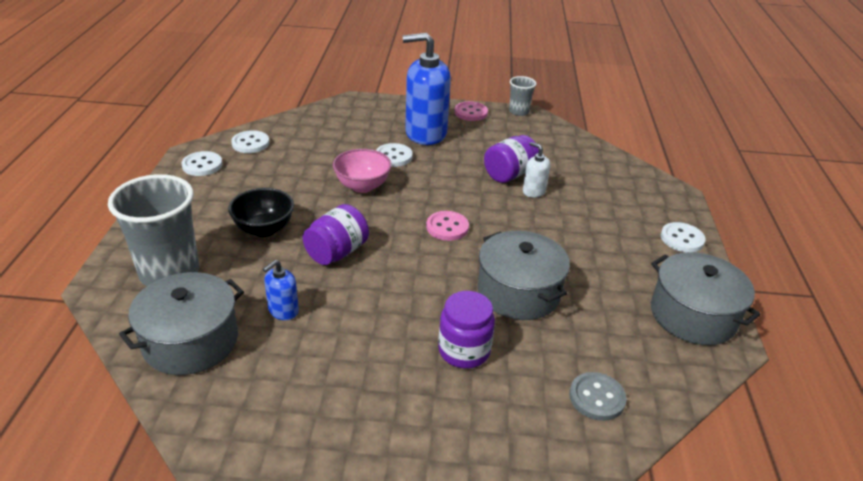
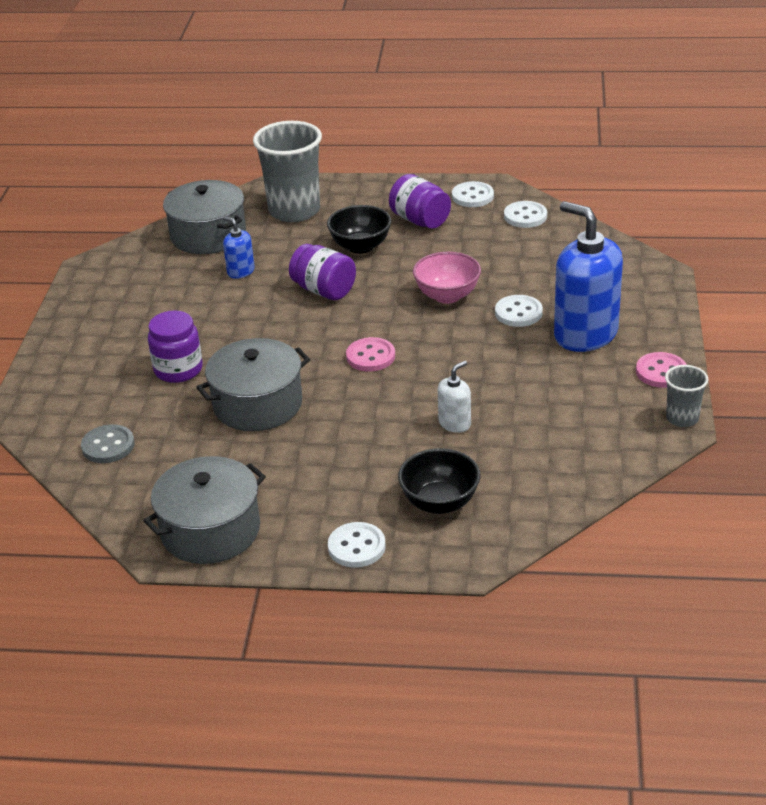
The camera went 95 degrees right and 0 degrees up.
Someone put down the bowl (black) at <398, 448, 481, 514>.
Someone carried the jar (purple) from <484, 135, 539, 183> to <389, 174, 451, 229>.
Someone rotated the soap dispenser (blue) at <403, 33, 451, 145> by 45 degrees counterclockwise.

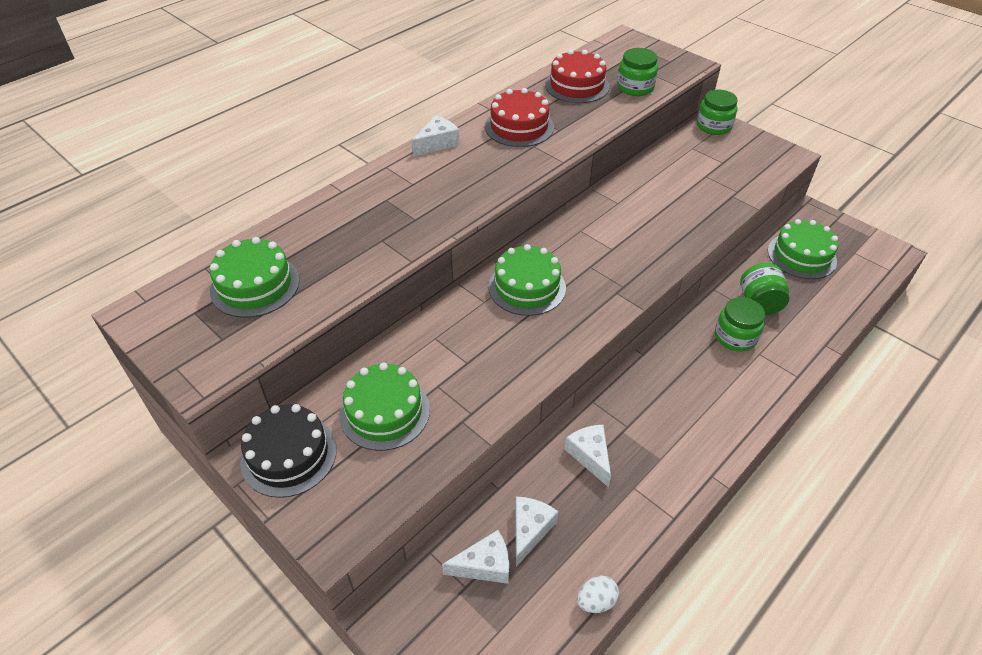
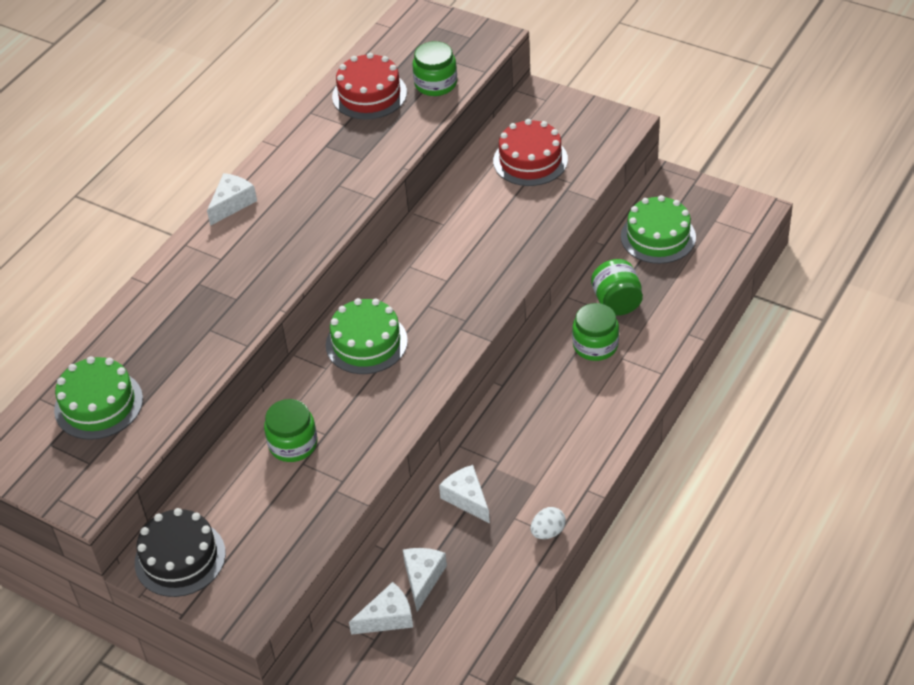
The camera went 10 degrees left and 0 degrees up.
Someone took away the cake (green) at <339, 362, 430, 451>.
Someone carried the cake (red) from <485, 88, 554, 147> to <493, 119, 568, 186>.
Someone carried the egg (white) from <577, 576, 619, 613> to <531, 507, 566, 539>.
Someone carried the jar (green) from <697, 89, 738, 135> to <264, 399, 318, 462>.

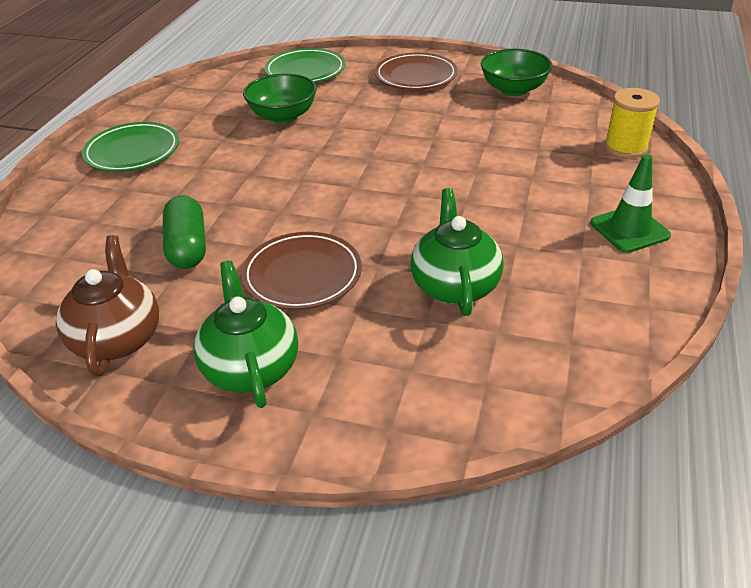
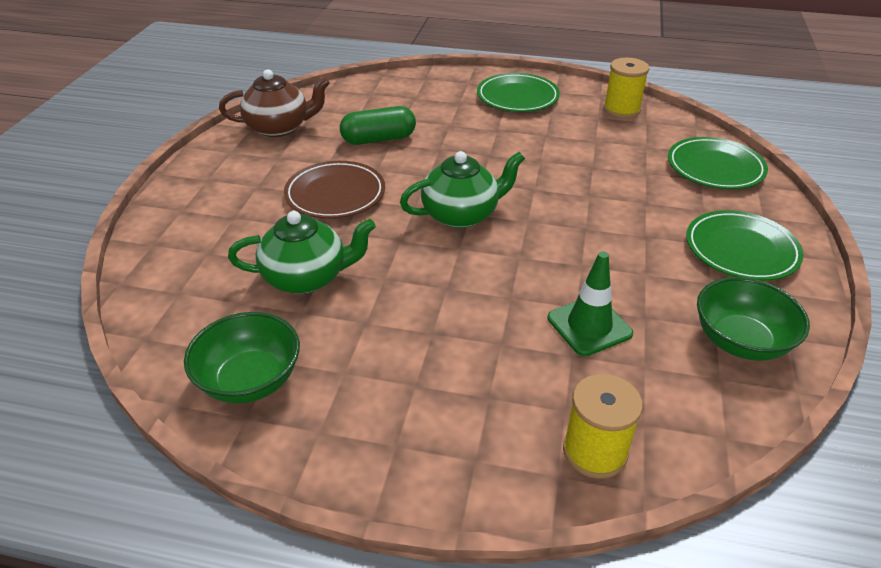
The camera went 85 degrees right and 0 degrees up.
Someone put down the spool (yellow) at <604, 58, 650, 118>.
Someone carried the teapot (green) from <194, 260, 298, 408> to <400, 151, 525, 228>.
Someone carried the bowl (green) from <243, 73, 317, 123> to <184, 312, 300, 404>.
Someone carried the traffic cone (green) from <590, 154, 671, 253> to <548, 251, 633, 356>.
Someone repainted the plate (brown) at <375, 53, 458, 90>, which became the plate (green) at <686, 210, 804, 281>.

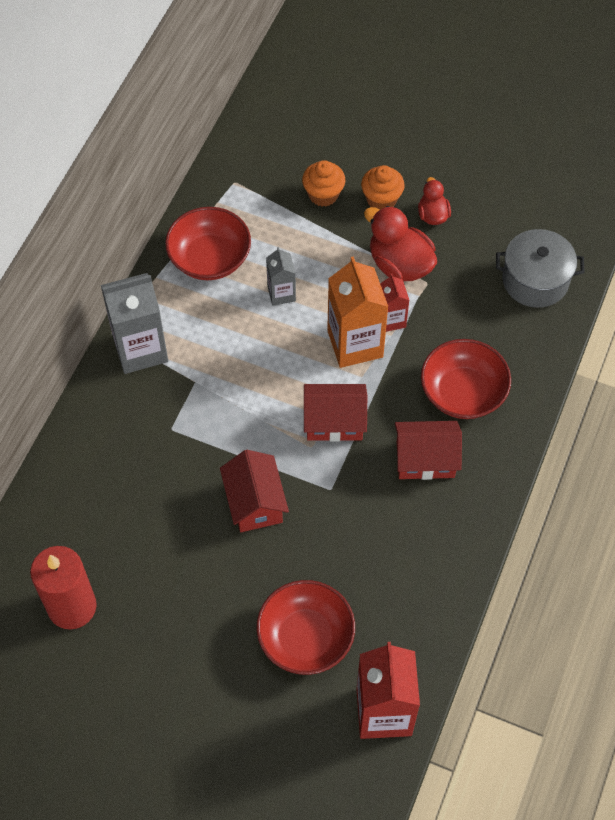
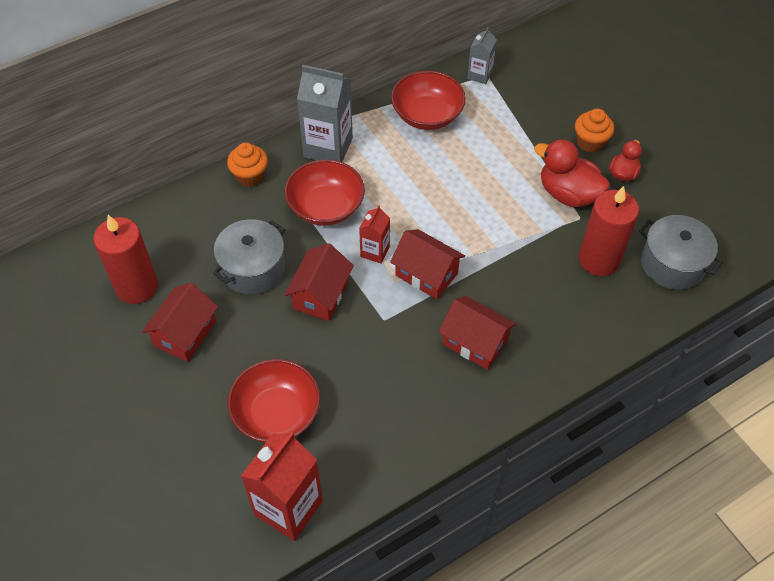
The camera went 35 degrees right and 5 degrees down.
Someone took away the carton (orange) at <327, 256, 388, 368>.
Someone put down the house (red) at <142, 283, 218, 362>.
Someone put down the pot (grey) at <213, 219, 285, 295>.
Someone put down the candle (red) at <579, 186, 639, 276>.
Someone carried the carton (grey) from <266, 247, 296, 306> to <467, 27, 497, 84>.
Someone carried the cupcake (orange) from <302, 160, 345, 207> to <227, 143, 268, 187>.
Someone carried the carton (red) from <380, 274, 409, 332> to <359, 205, 390, 264>.
Someone carried the bowl (red) from <421, 339, 511, 419> to <285, 159, 365, 226>.
Someone rotated the duck (red) at <364, 206, 437, 281> by 45 degrees counterclockwise.

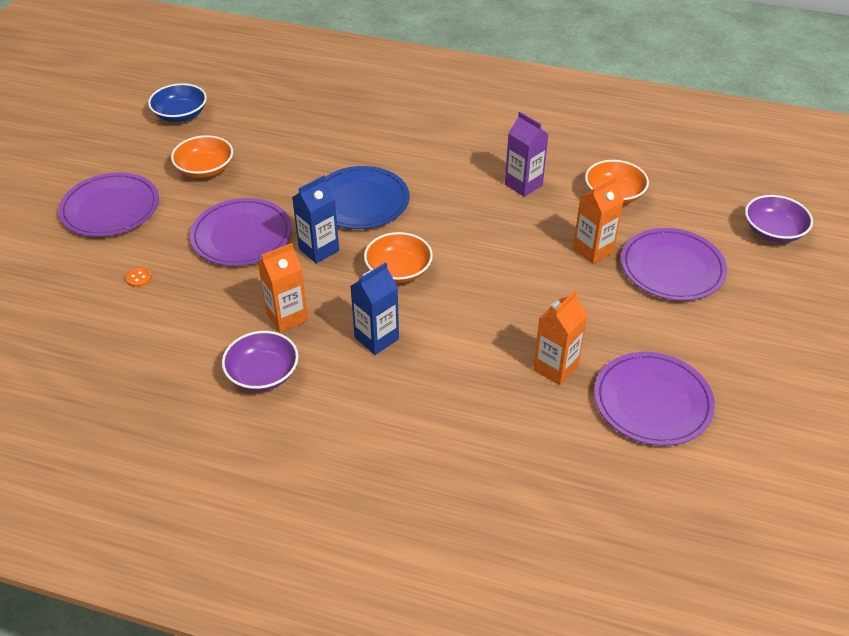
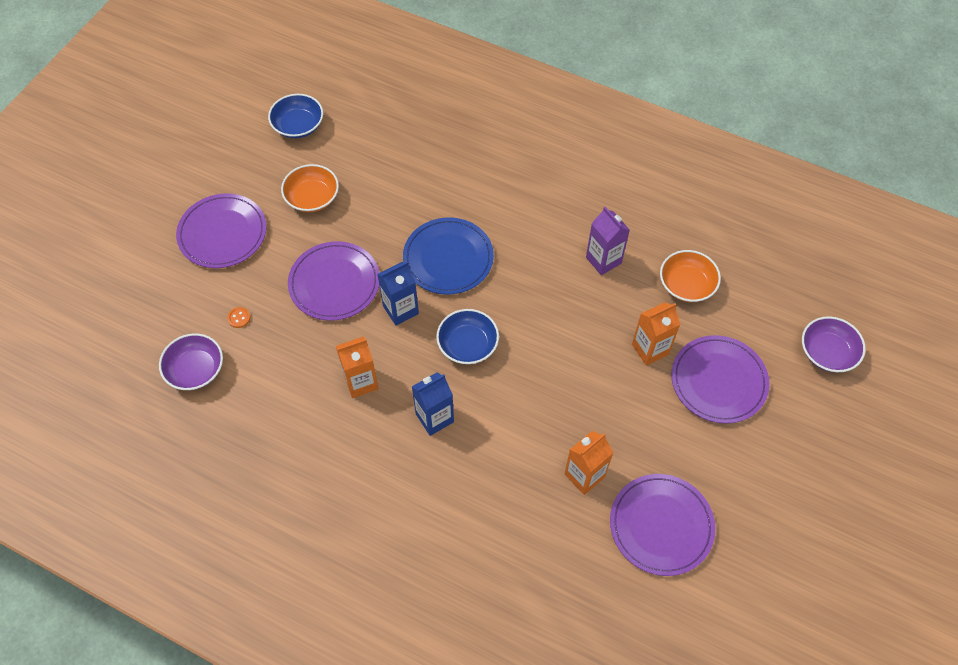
The camera went 10 degrees right and 15 degrees up.
Someone carried the bowl (purple) from <222, 331, 299, 391> to <159, 333, 223, 390>.
Someone repainted the bowl (orange) at <364, 232, 433, 283>, which became the bowl (blue) at <436, 309, 499, 364>.

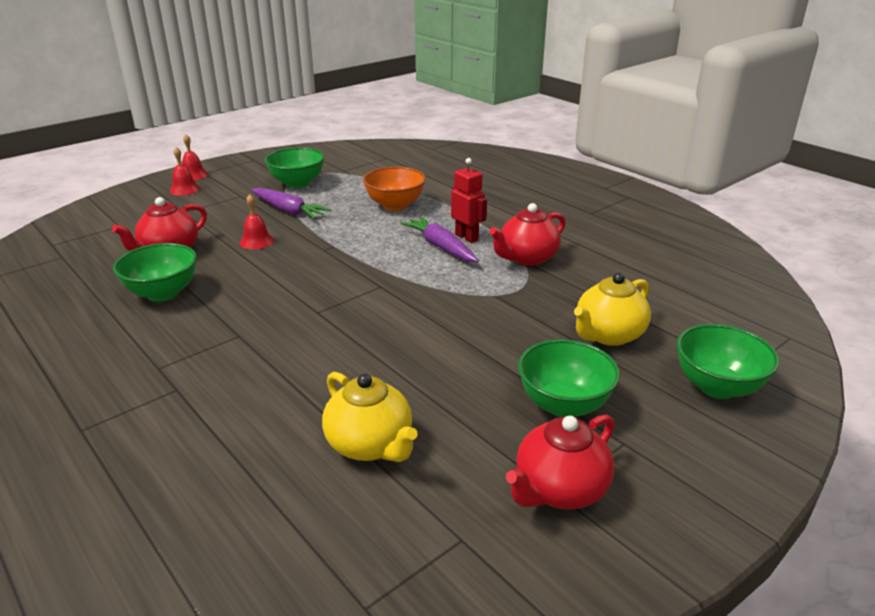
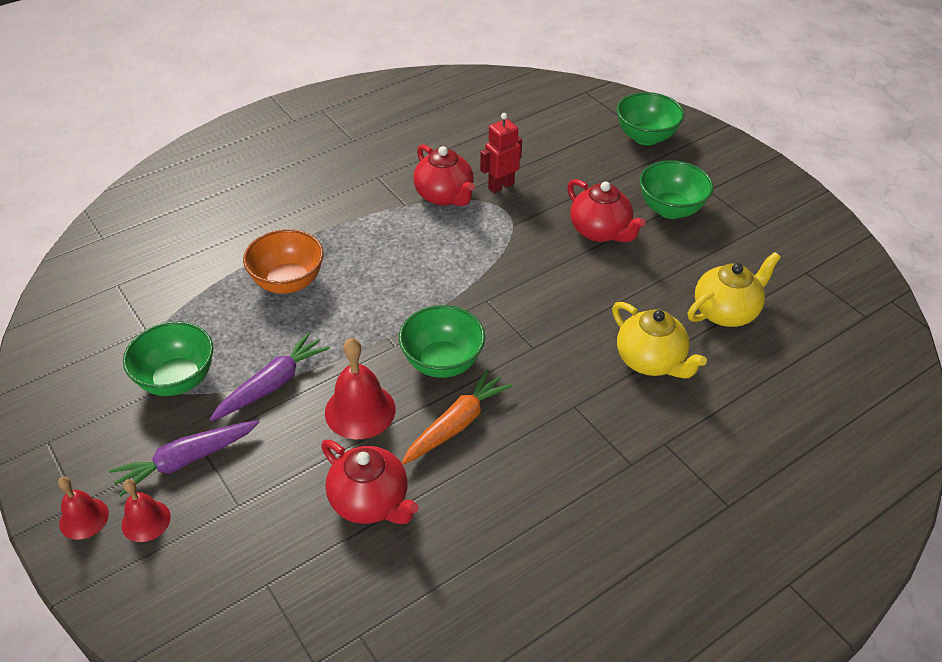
The camera went 85 degrees left and 15 degrees up.
Someone put down the carrot (orange) at <402, 369, 512, 465>.
Someone carried the bowl (green) from <113, 243, 197, 302> to <399, 305, 485, 378>.
Someone carried the carrot (purple) from <400, 216, 479, 262> to <109, 420, 260, 497>.
Someone carried the robot (red) from <451, 158, 487, 243> to <480, 113, 522, 193>.
Someone carried the teapot (red) from <506, 414, 615, 509> to <567, 179, 646, 242>.
Someone carried the teapot (yellow) from <574, 273, 651, 346> to <612, 302, 707, 379>.
Someone scaled the bell (red) at <240, 194, 274, 250> by 1.63.

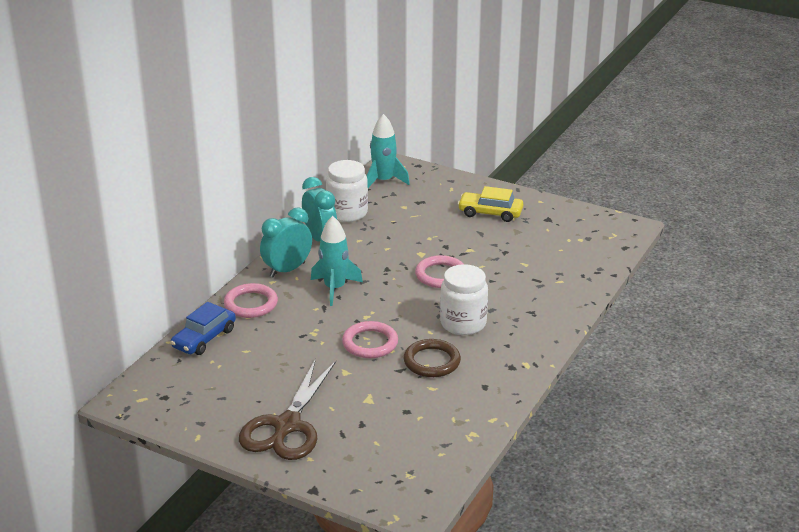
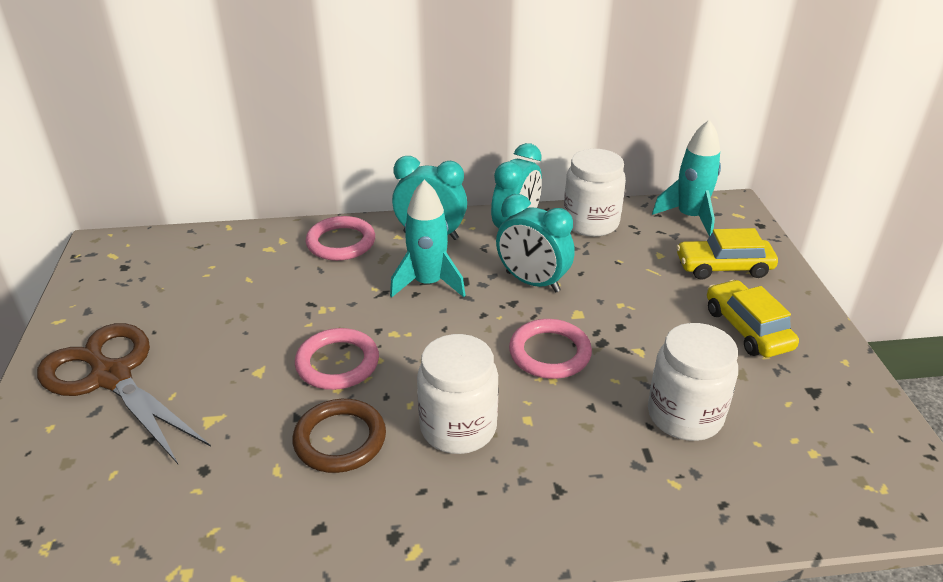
The camera went 55 degrees right and 5 degrees up.
Someone took away the car (blue) at <170, 302, 236, 355>.
Someone put down the clock (turquoise) at <496, 194, 575, 292>.
Someone put down the jar (white) at <648, 323, 738, 441>.
Someone put down the car (yellow) at <676, 228, 778, 280>.
Someone rotated the scissors (brown) at <239, 358, 336, 460> by 60 degrees clockwise.

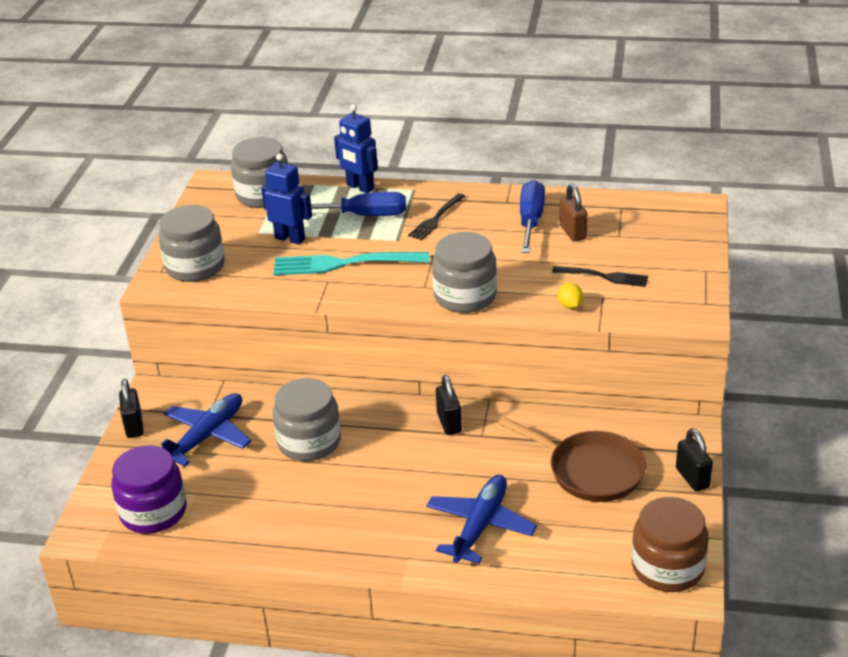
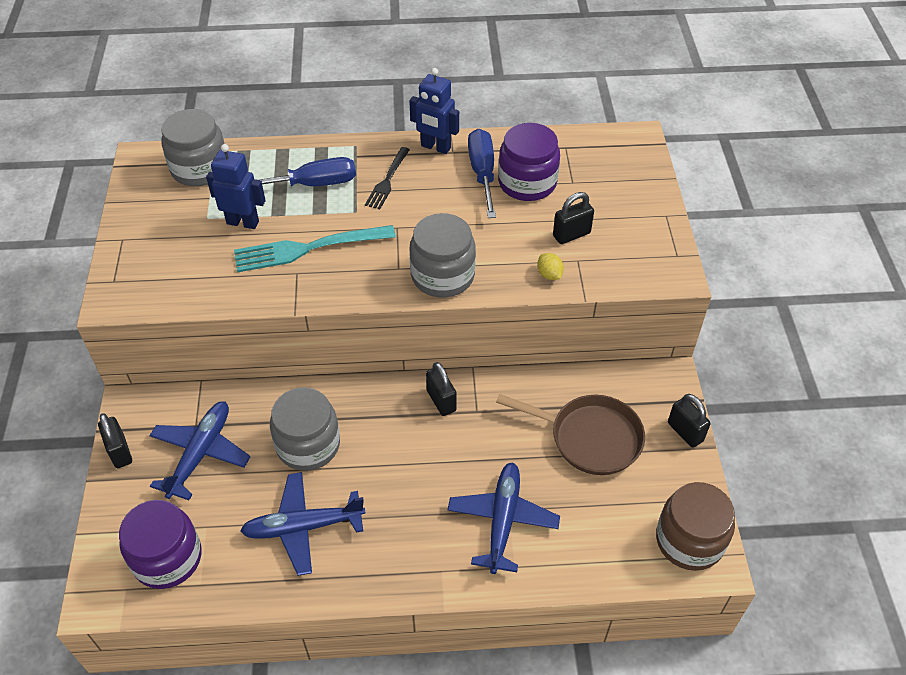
The camera went 15 degrees left and 15 degrees up.
Someone took away the jar (grey) at <159, 205, 225, 282>.
Someone put down the plane (blue) at <240, 472, 366, 576>.
Someone carried the robot (blue) from <334, 104, 378, 193> to <409, 68, 459, 154>.
Someone swapped the fork (black) at <552, 266, 648, 287> for the padlock (black) at <553, 192, 594, 244>.
Someone swapped the padlock (brown) at <560, 184, 587, 241> for the jar (purple) at <498, 123, 560, 201>.

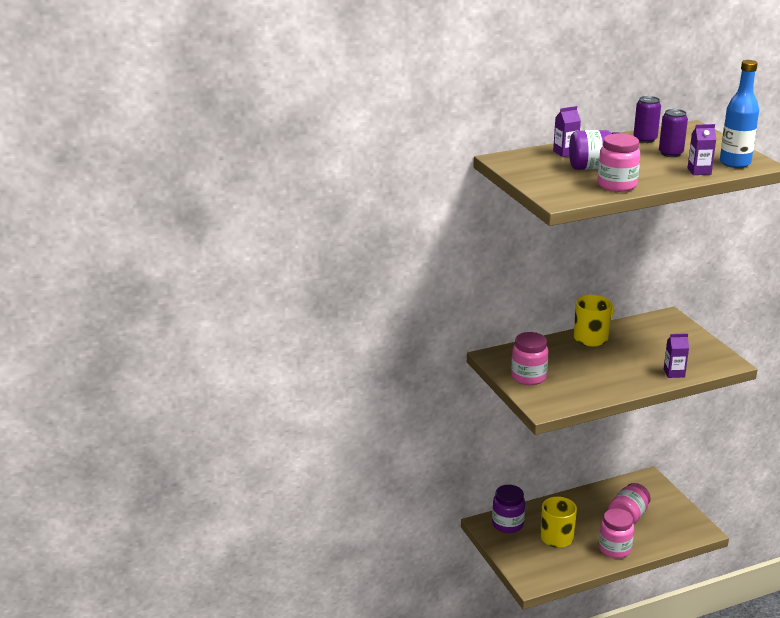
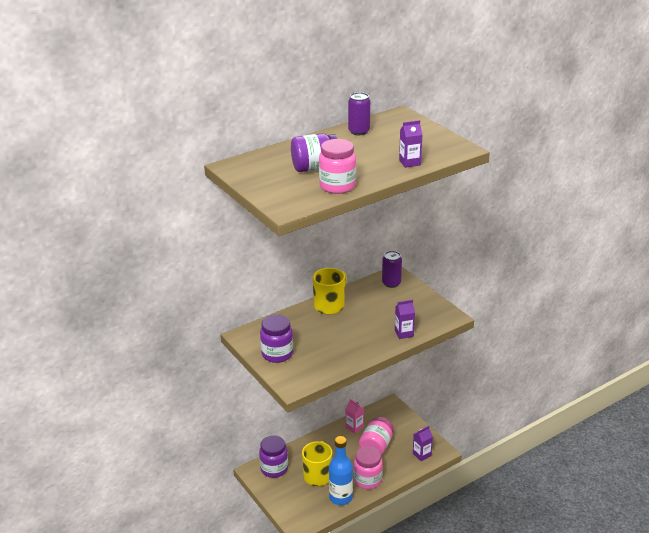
The camera went 10 degrees left and 5 degrees up.
Someone put down the carton (pink) at <345, 399, 364, 434>.
Someone carried the carton (purple) from <553, 106, 581, 157> to <413, 426, 433, 461>.
Someone carried the can (purple) from <659, 109, 688, 157> to <382, 251, 402, 288>.
Someone carried the bottle (blue) from <720, 60, 759, 168> to <329, 436, 353, 505>.
Someone repainted the jar (pink) at <511, 332, 548, 385>, which became the jar (purple) at <260, 314, 293, 363>.

